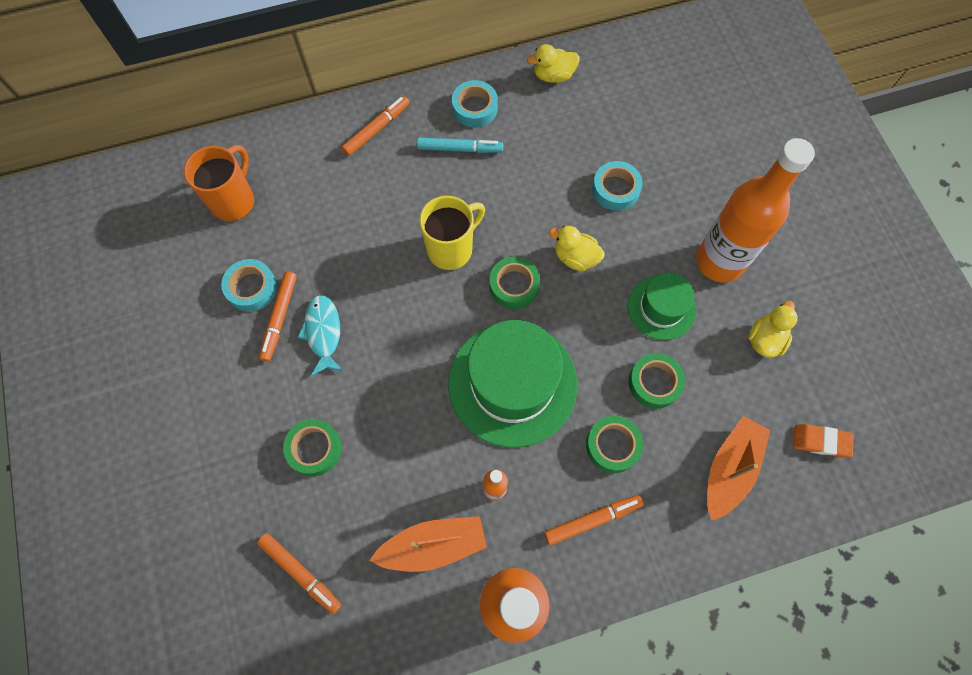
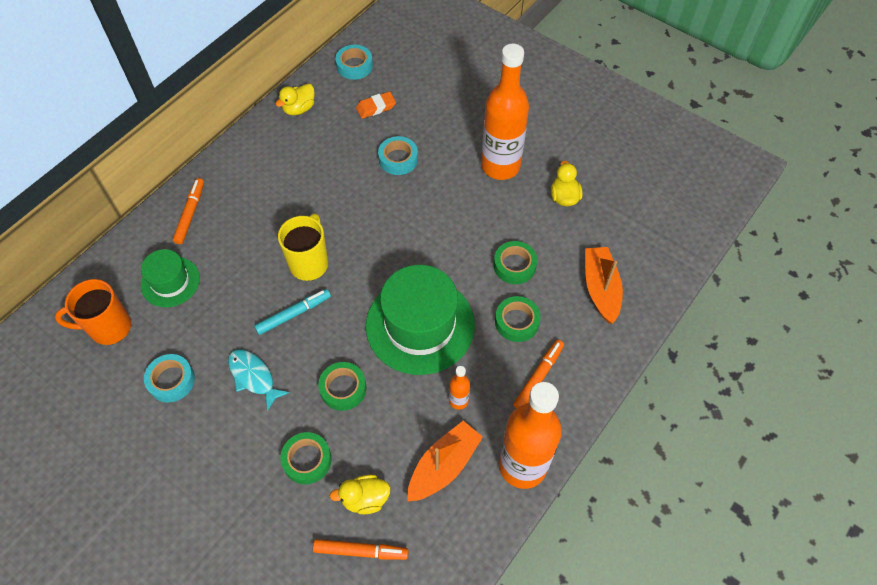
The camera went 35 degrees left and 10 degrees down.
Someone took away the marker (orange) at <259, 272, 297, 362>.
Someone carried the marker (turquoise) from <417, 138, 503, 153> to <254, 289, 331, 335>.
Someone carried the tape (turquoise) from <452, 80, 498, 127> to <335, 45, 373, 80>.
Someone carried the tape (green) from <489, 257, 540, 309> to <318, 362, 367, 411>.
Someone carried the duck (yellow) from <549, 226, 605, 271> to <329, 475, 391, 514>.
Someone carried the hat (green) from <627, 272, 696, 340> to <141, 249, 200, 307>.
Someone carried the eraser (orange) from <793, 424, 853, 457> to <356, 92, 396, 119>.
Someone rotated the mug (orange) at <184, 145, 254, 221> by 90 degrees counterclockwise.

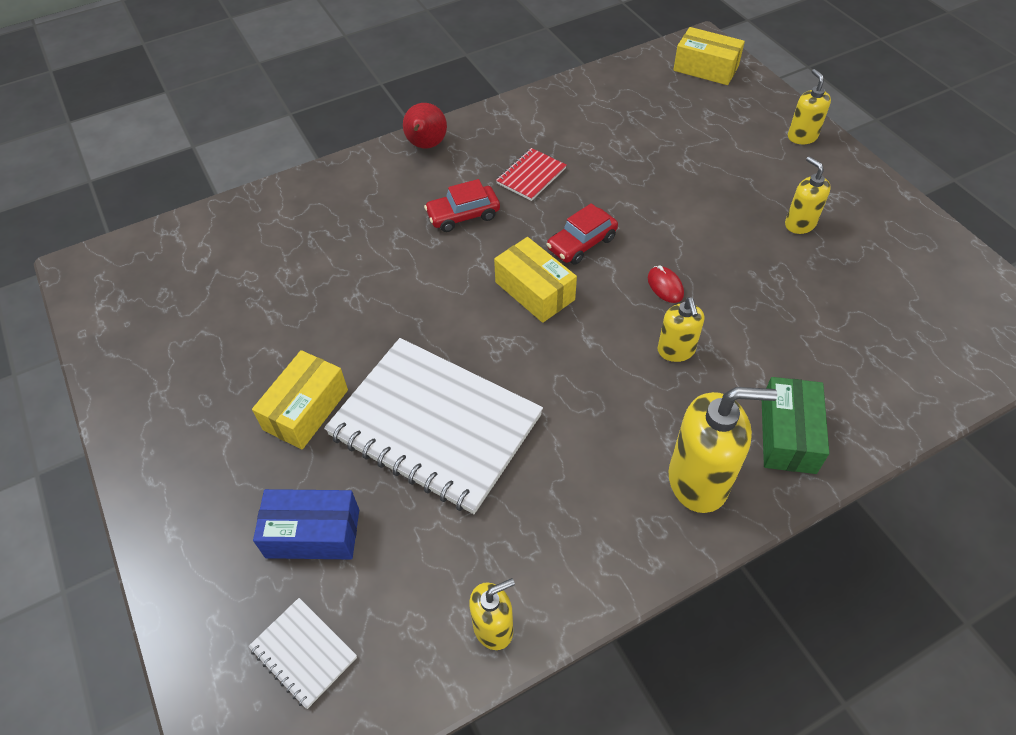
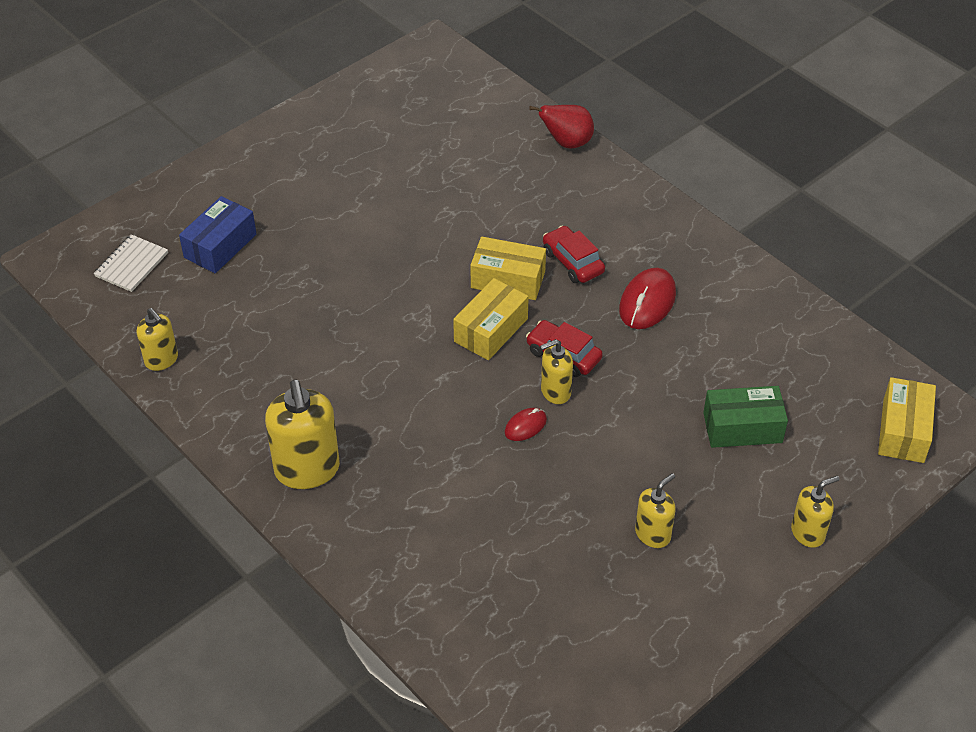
The camera went 75 degrees right and 5 degrees down.
Someone took away the notebook (white) at <324, 338, 543, 514>.
Someone carried the box (yellow) from <252, 350, 348, 449> to <470, 237, 546, 300>.
Someone carried the pear (red) from <403, 103, 447, 149> to <529, 105, 594, 148>.
Someone carried the soap dispenser (yellow) from <657, 297, 704, 362> to <540, 339, 573, 404>.
Someone carried the box (green) from <762, 377, 829, 474> to <703, 386, 788, 448>.
Someone swapped the notebook (red) at <496, 148, 567, 201> for the mouse (red) at <619, 268, 676, 329>.
Someone rotated the box (blue) at <253, 489, 359, 559> by 45 degrees clockwise.

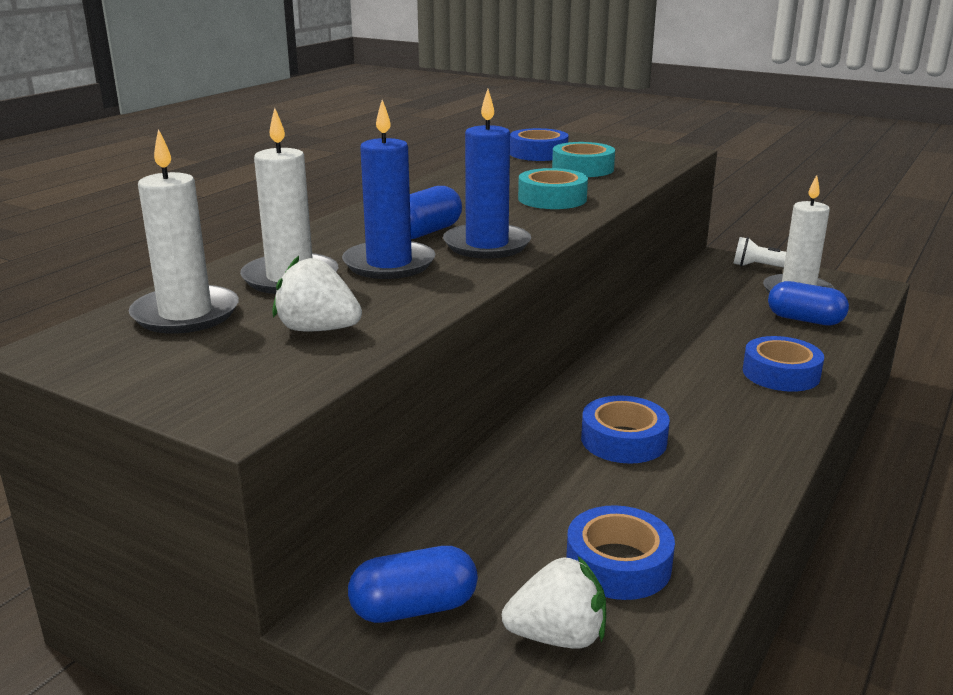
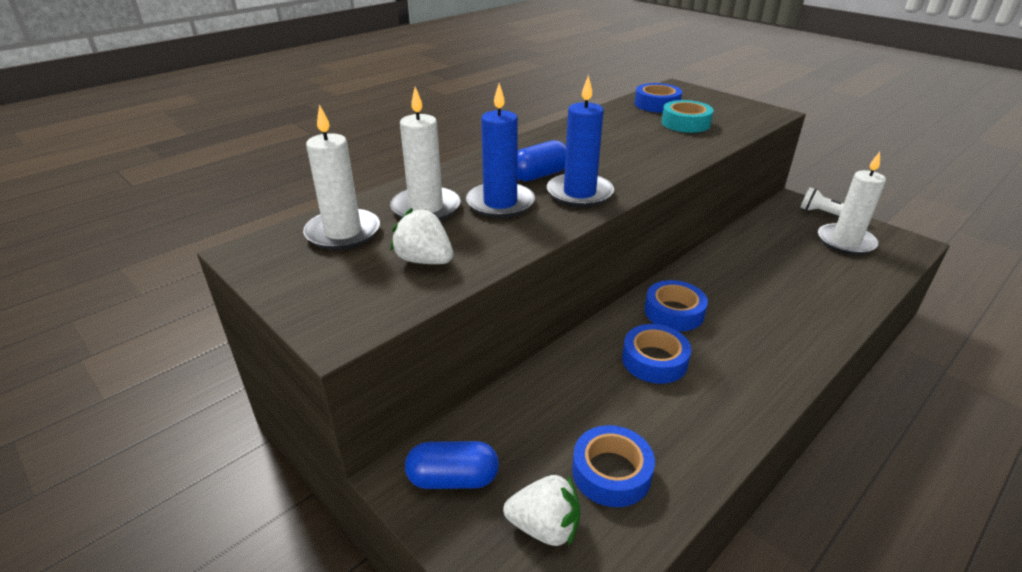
The camera went 15 degrees right and 10 degrees up.
Someone took away the tape (turquoise) at <518, 168, 588, 209>.
Someone took away the capsule (blue) at <768, 281, 849, 326>.
Someone carried the tape (blue) from <743, 336, 824, 392> to <644, 280, 708, 331>.

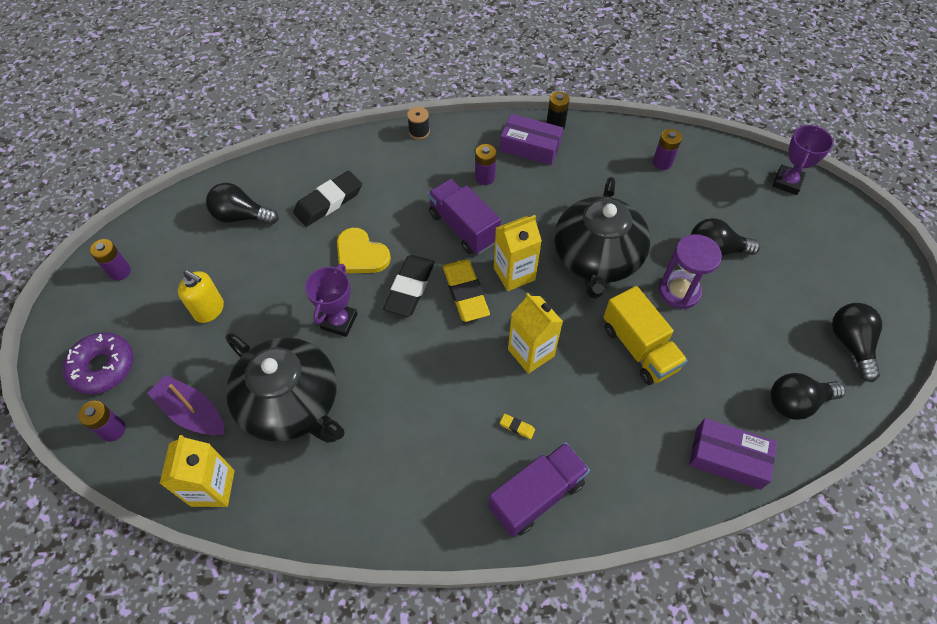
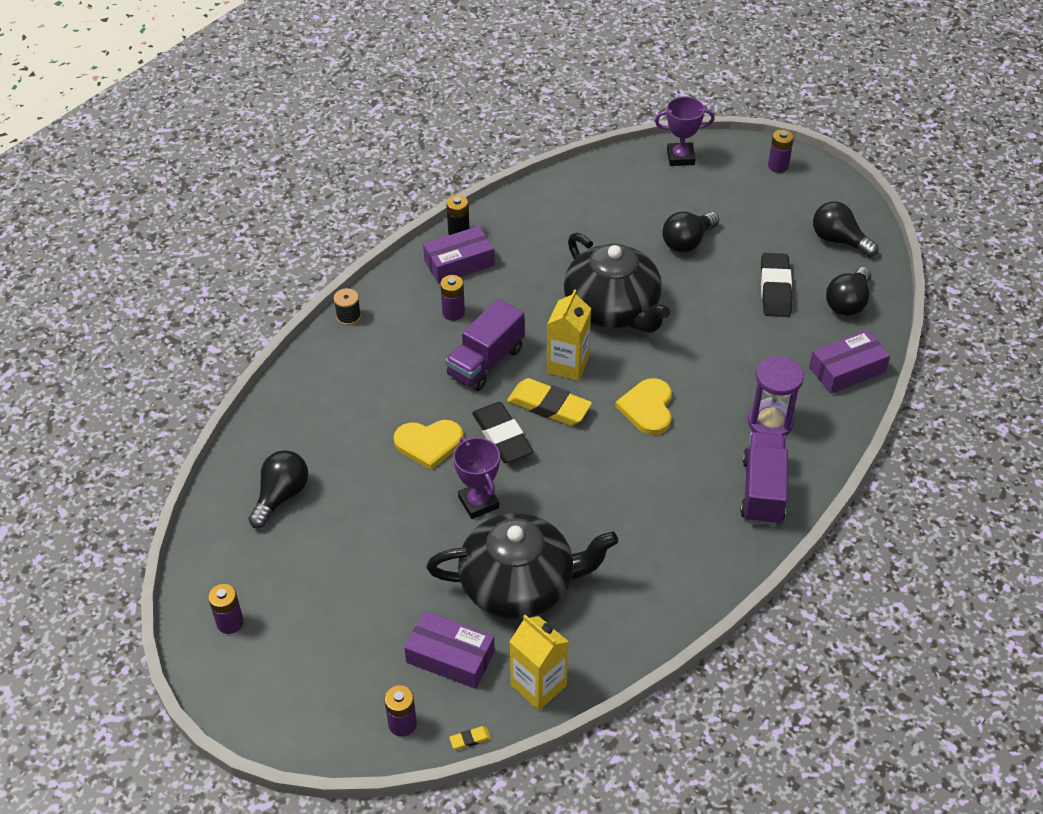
The camera went 45 degrees left and 10 degrees down.
Someone took away the donut (purple) at <63, 332, 134, 394>.
Someone took away the soap dispenser (yellow) at <178, 270, 224, 323>.
Someone took away the truck (yellow) at <603, 286, 688, 385>.
Someone carried the eraser (black) from <293, 171, 362, 227> to <761, 253, 792, 317>.
Someone carried the eraser (yellow) from <500, 414, 535, 439> to <449, 726, 491, 750>.
Someone carried the battery (purple) from <653, 129, 682, 170> to <768, 130, 794, 173>.
Someone carried the hourglass (purple) from <659, 234, 722, 309> to <748, 356, 804, 436>.
Someone swapped the boat (purple) at <147, 375, 225, 435> for the box (purple) at <404, 611, 495, 689>.
Someone swapped the carton (yellow) at <508, 293, 563, 374> for the heart (yellow) at <615, 378, 672, 435>.
Someone rotated the light bulb (black) at <206, 183, 278, 225> by 150 degrees clockwise.
Someone rotated the truck (purple) at <428, 179, 501, 254> by 60 degrees counterclockwise.
Someone rotated the trophy (purple) at <772, 125, 834, 195> by 75 degrees counterclockwise.

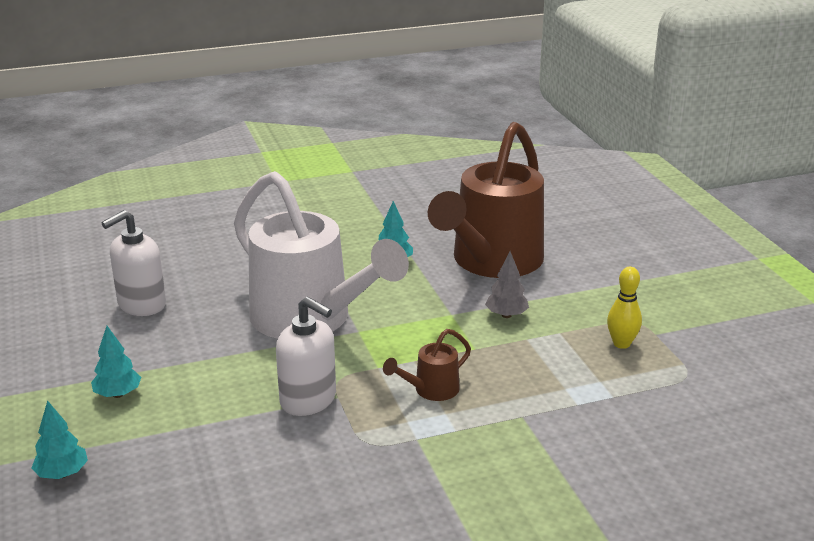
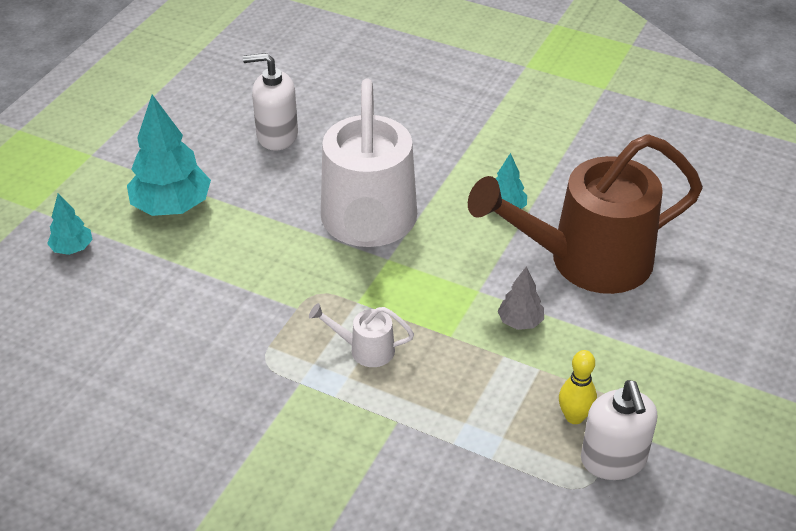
The camera went 45 degrees right and 15 degrees up.
Someone carried the soap dispenser (white) from <276, 296, 336, 416> to <581, 380, 657, 480>.
Someone repainted the watering can (brown) at <383, 329, 471, 401>, which became the watering can (white) at <309, 303, 414, 367>.
Someone scaled the tree (turquoise) at <91, 326, 141, 398> by 1.94.

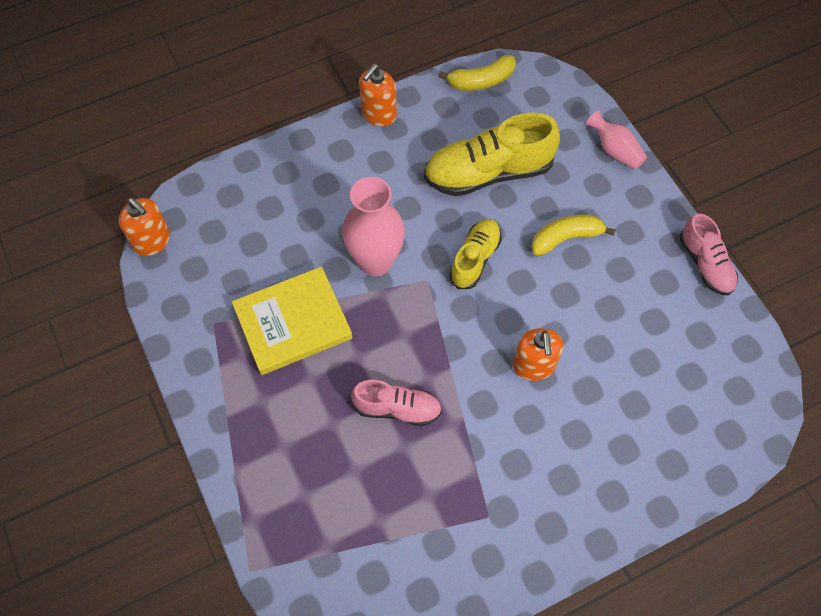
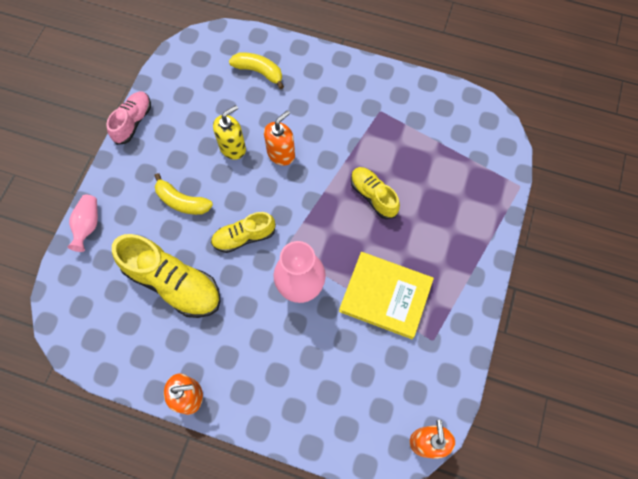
The camera went 135 degrees left and 5 degrees up.
Someone put down the soap dispenser (yellow) at <213, 105, 246, 160>.
Someone carried the banana (yellow) from <438, 55, 516, 91> to <229, 52, 284, 89>.
Someone repainted the shoe (pink) at <351, 380, 442, 426>, which became the shoe (yellow) at <351, 167, 400, 219>.

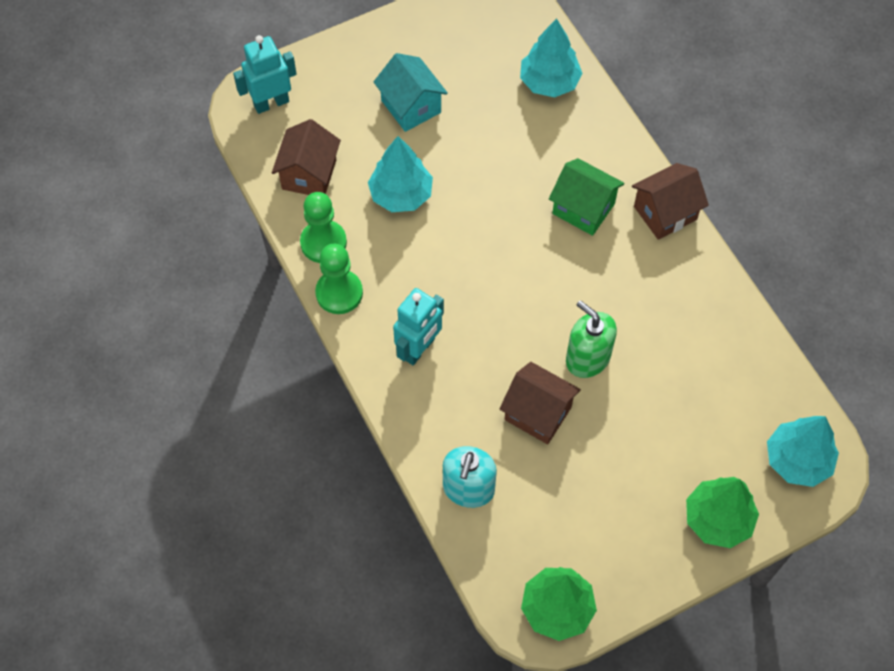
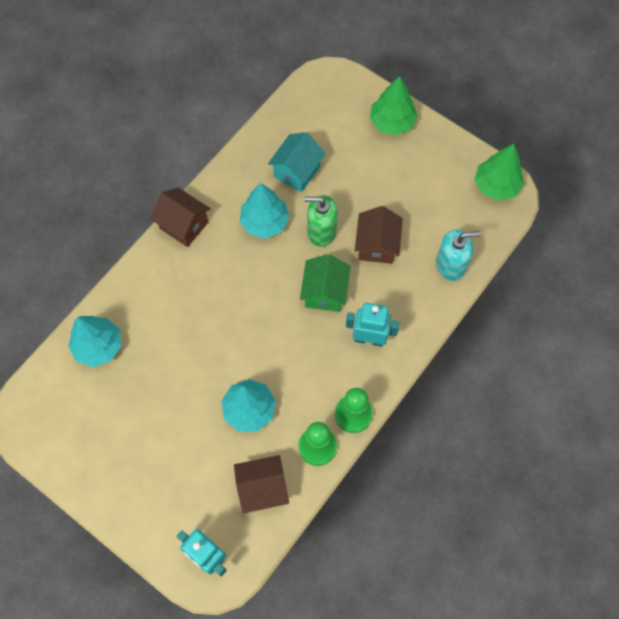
The camera went 115 degrees left and 5 degrees up.
Someone carried the house (turquoise) from <374, 53, 448, 132> to <268, 132, 325, 192>.
Someone carried the house (green) from <549, 158, 624, 236> to <300, 254, 351, 312>.
Someone carried the tree (turquoise) from <767, 416, 839, 487> to <240, 183, 290, 238>.
Someone rotated the soap dispenser (green) at <566, 300, 617, 378> by 75 degrees clockwise.

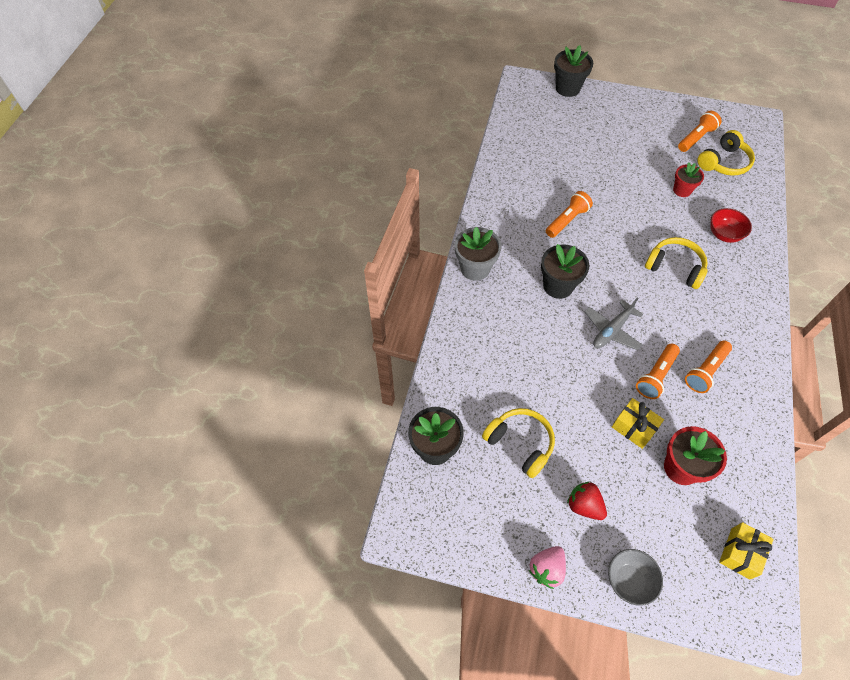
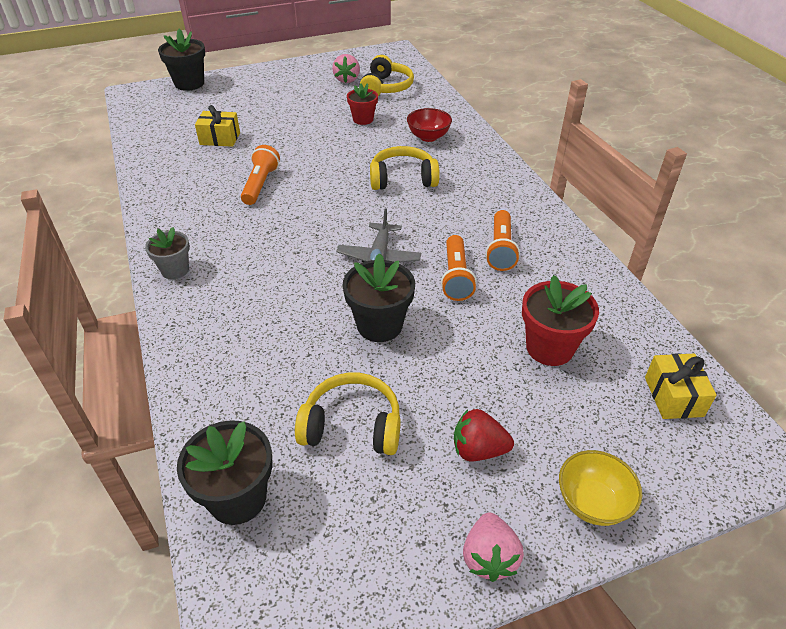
The camera went 35 degrees left and 15 degrees down.
Someone carried the flower pot (black) from <541, 244, 589, 299> to <342, 253, 415, 342>.
Someone carried the gift (yellow) from <612, 398, 664, 449> to <195, 105, 240, 147>.
Someone swapped the flashlight (orange) at <678, 111, 722, 152> for the strawberry (pink) at <332, 54, 360, 83>.
Someone repainted the bowl (grey) at <608, 549, 663, 606>, which became the bowl (yellow) at <559, 450, 642, 526>.
Someone scaled the flower pot (grey) at <455, 227, 502, 281> by 0.65.

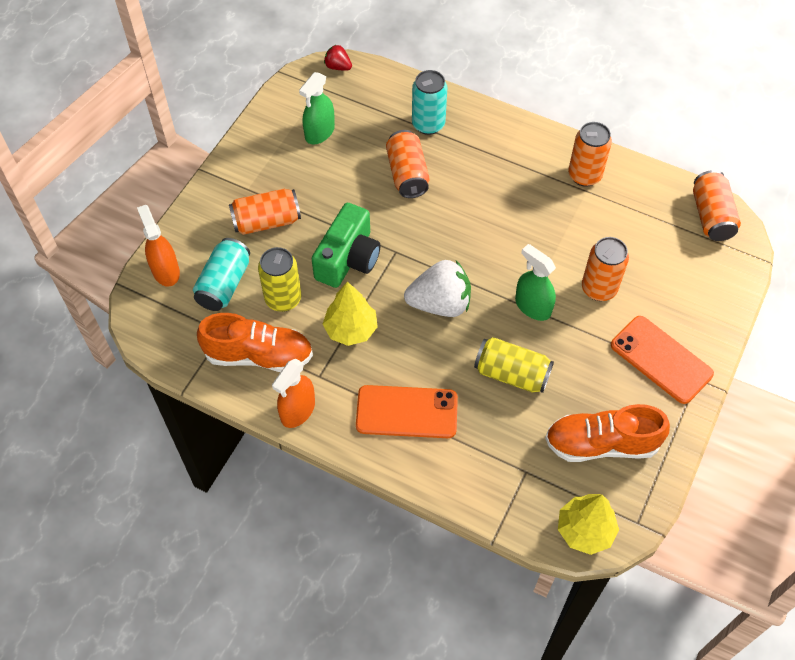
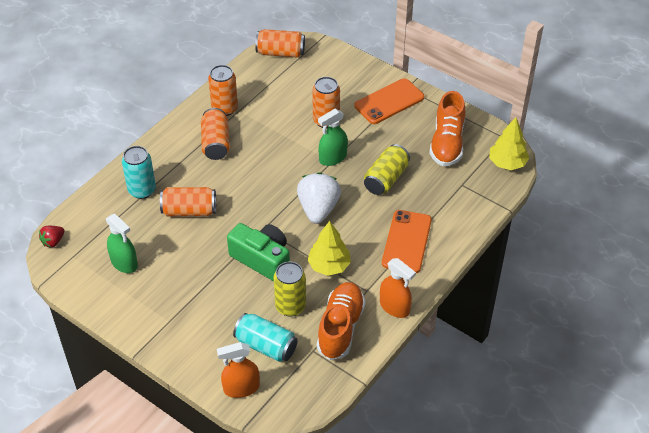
The camera went 80 degrees left and 10 degrees down.
Someone carried the can (orange) from <229, 189, 301, 235> to <201, 108, 230, 160>.

